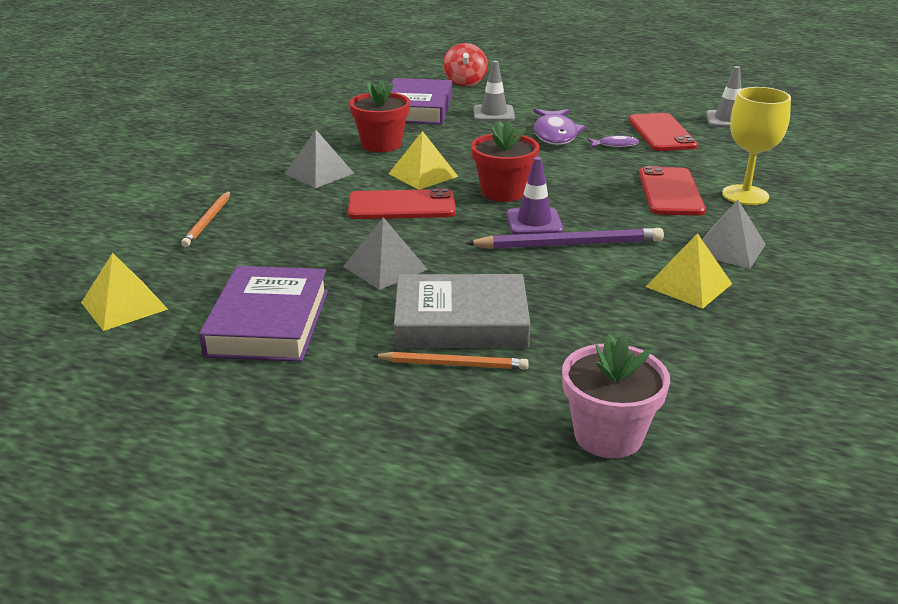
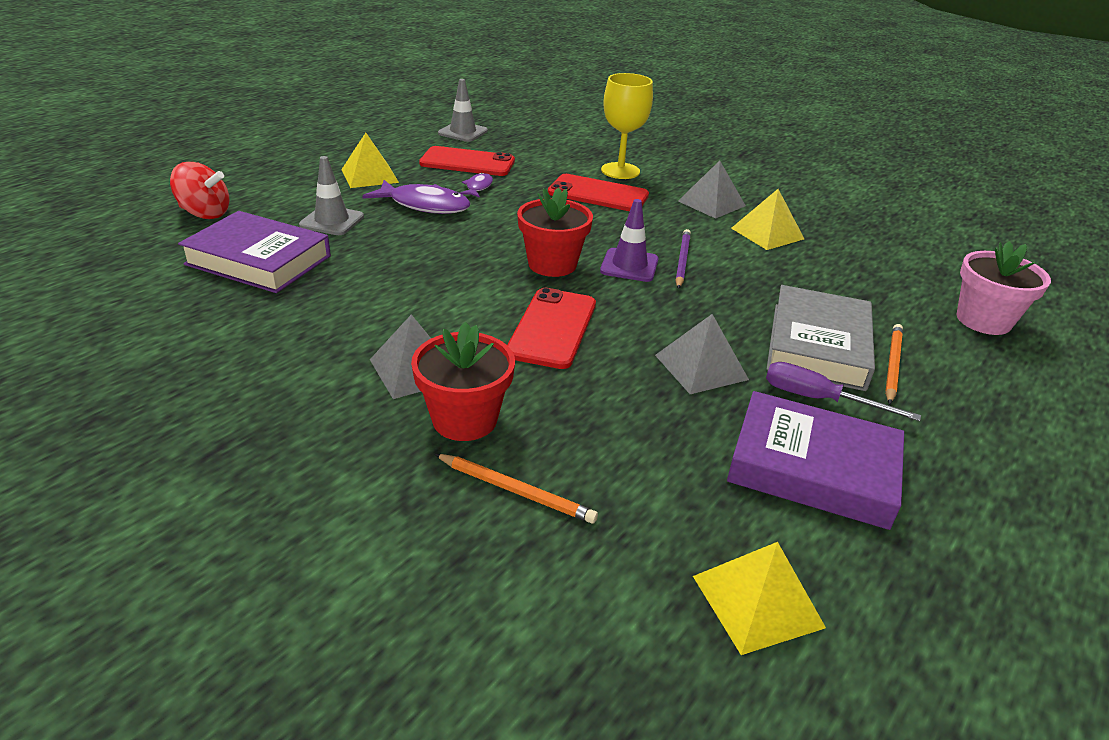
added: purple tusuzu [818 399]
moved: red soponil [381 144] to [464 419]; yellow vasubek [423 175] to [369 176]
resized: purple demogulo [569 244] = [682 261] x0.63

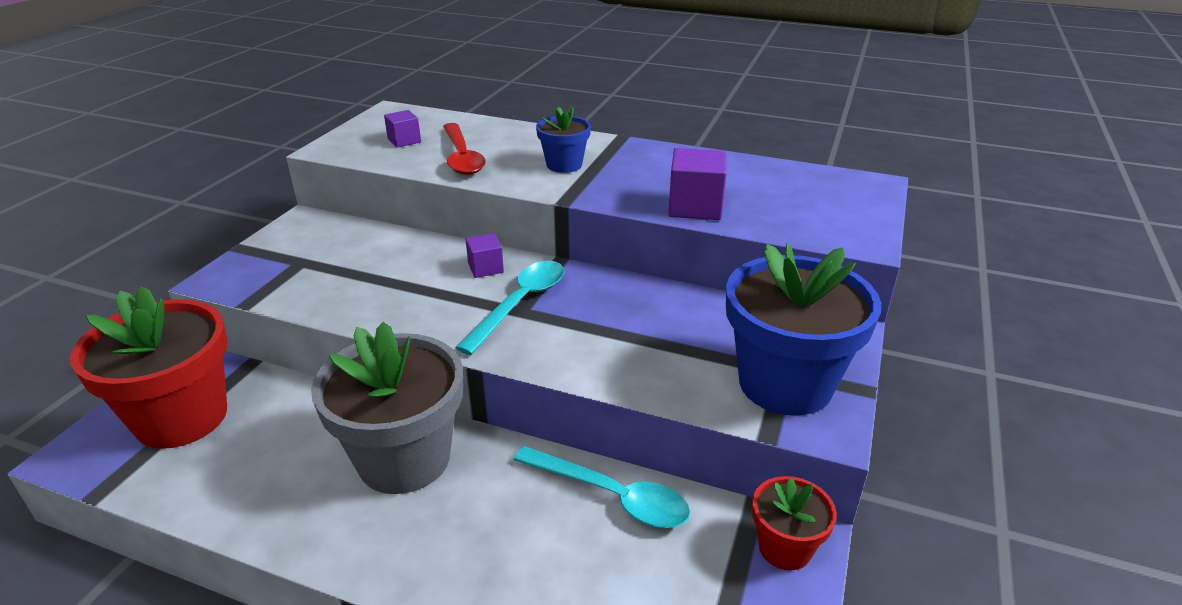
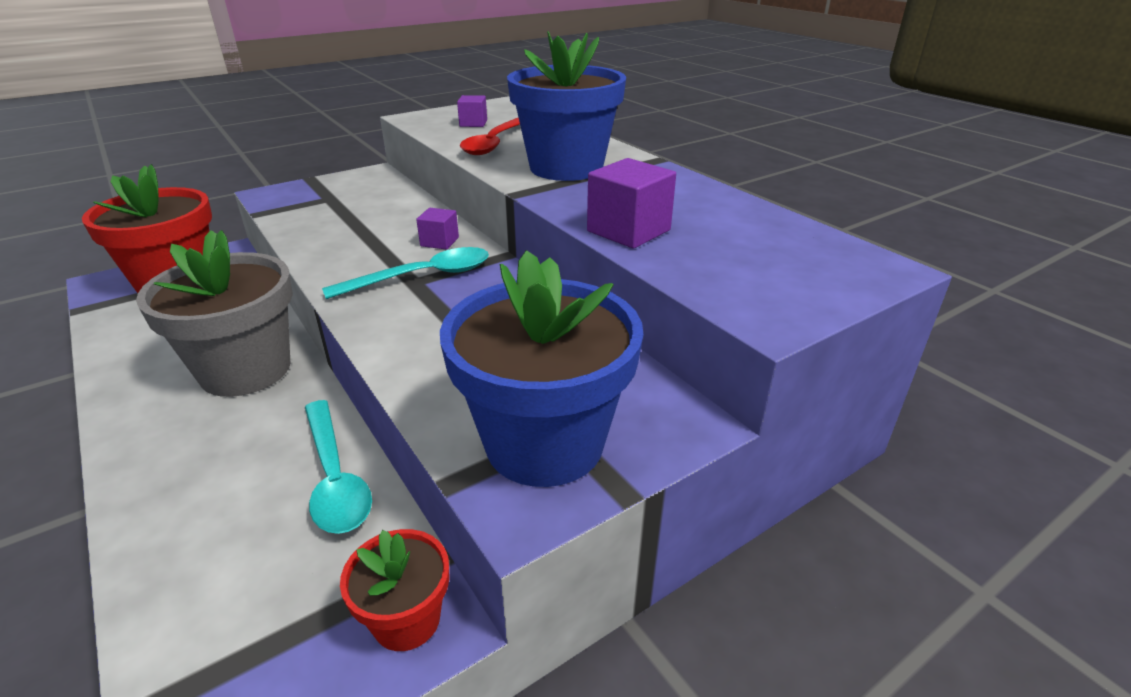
resized: blue soponil [564 165] = [566 167] x1.96

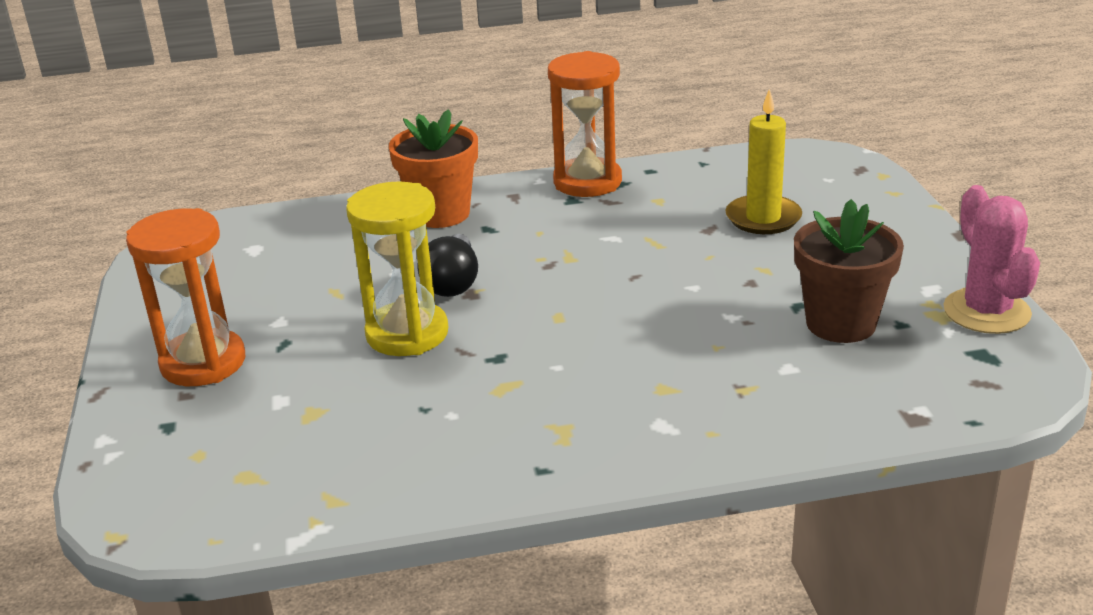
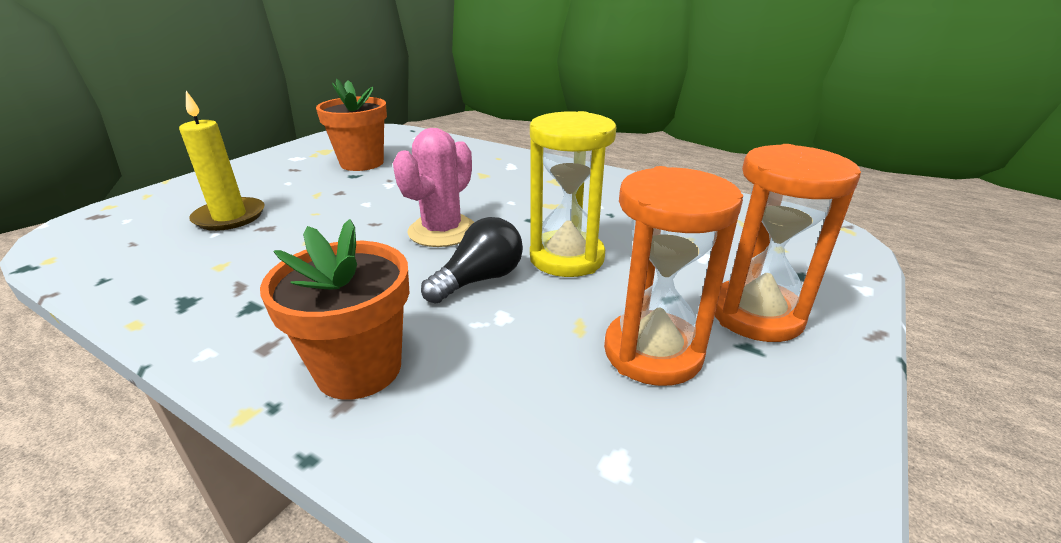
moved: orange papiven [587 182] to [652 352]; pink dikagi [986 311] to [442 231]
recoloured: brown soponil [841 323] to orange soponil [362 163]

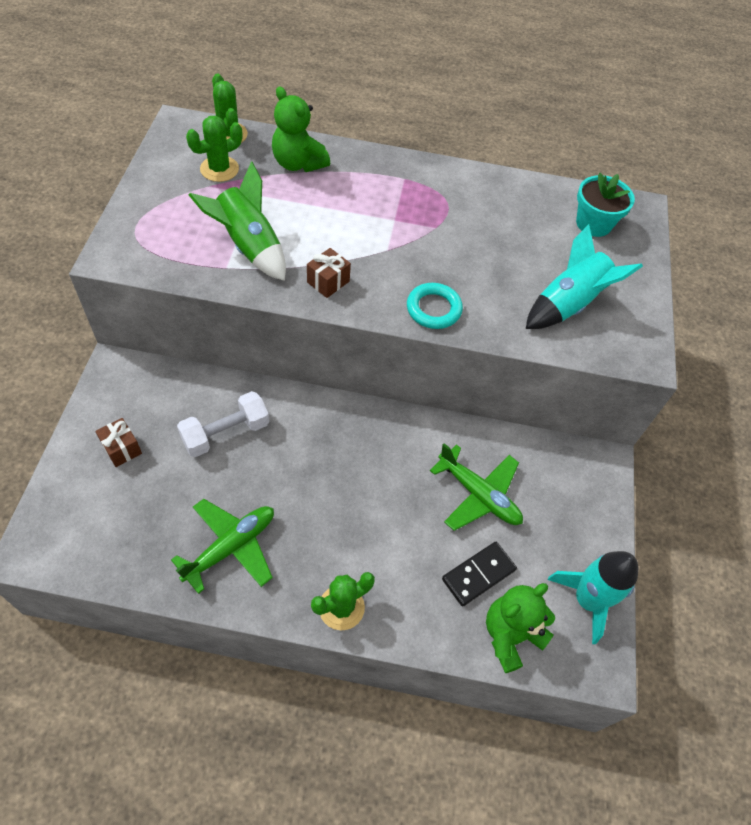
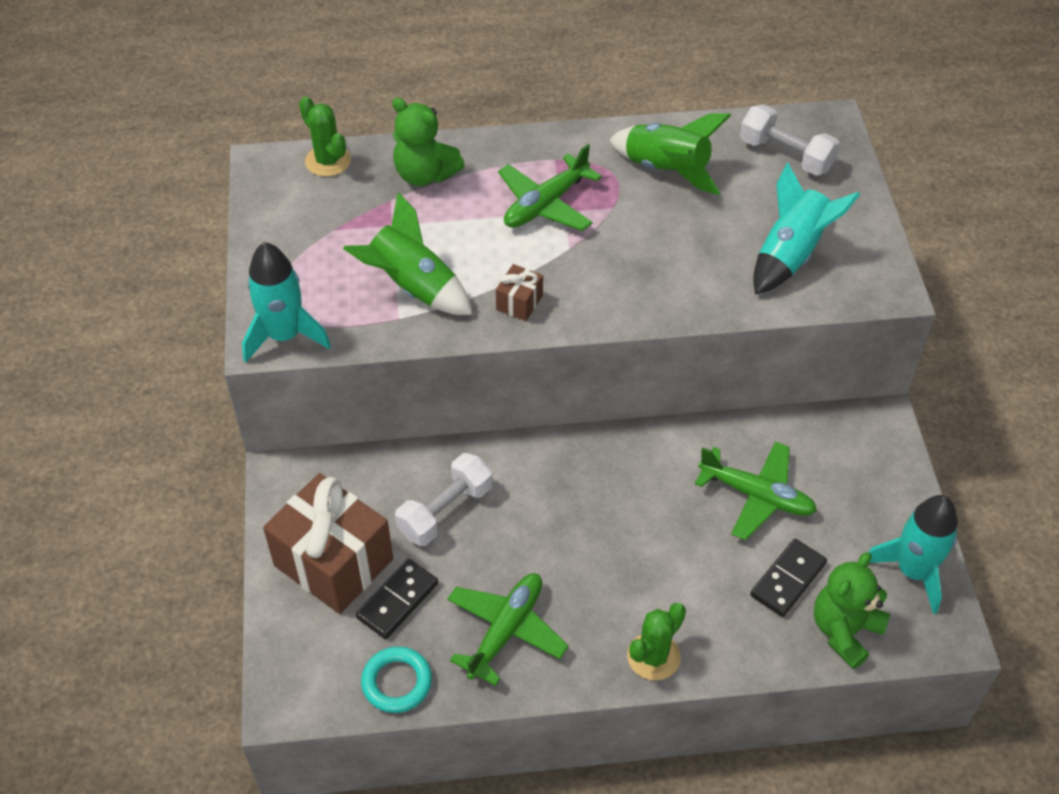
removed: green dikagi [219 169]
added: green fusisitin [666 170]; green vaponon [546 204]; turquoise fusisitin [284 336]; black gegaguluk [397 600]
moved: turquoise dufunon [433 309] to [397 682]
replaced: turquoise soponil [593 224] to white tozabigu [786 155]
resized: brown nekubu [122 448] = [333 562] x2.32

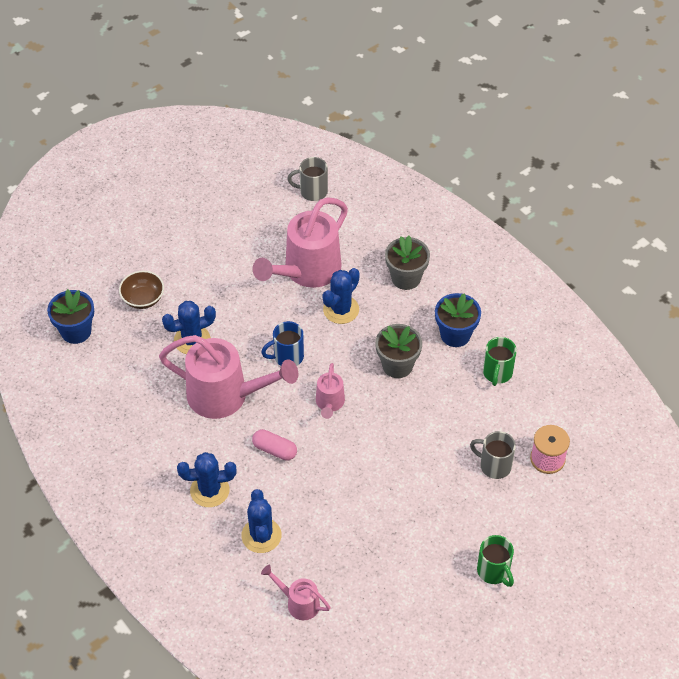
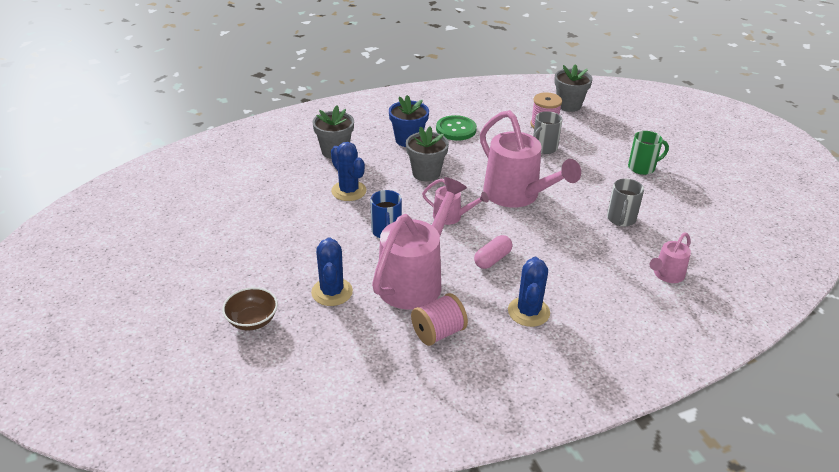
removed: blue soponil [76 331]; blue dikagi [261 535]
added: grey soponil [569 105]; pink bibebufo [438 332]
moved: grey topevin [312 191] to [621 219]; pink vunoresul [306 271] to [517 196]
replaced: green topevin [497 373] to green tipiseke [456 129]

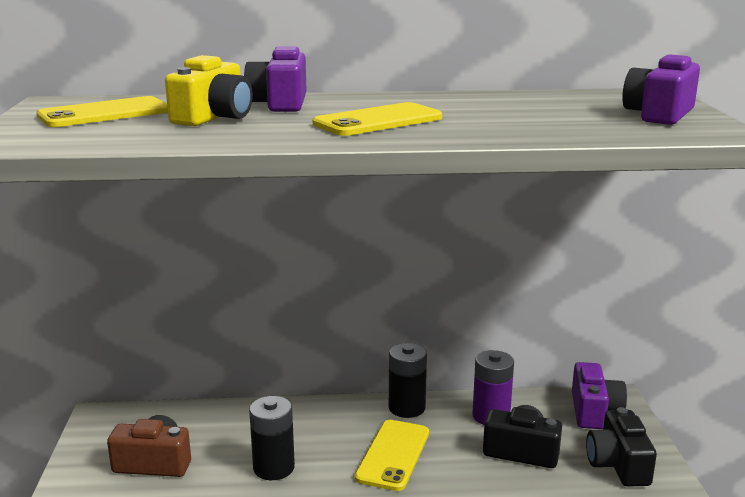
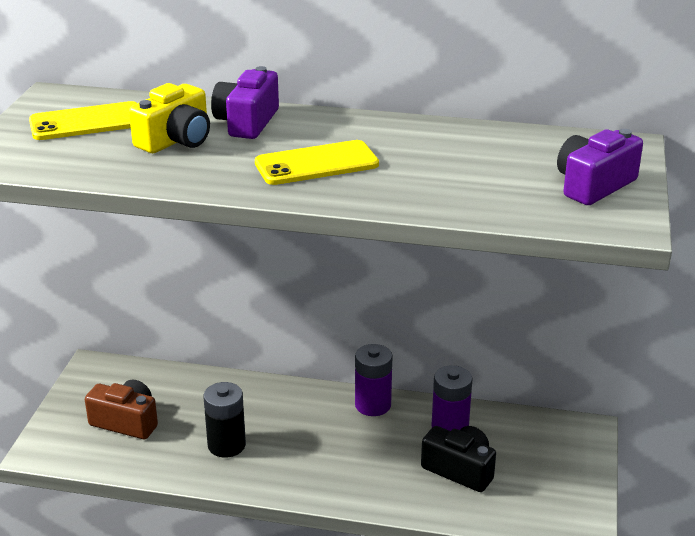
removed: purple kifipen [594 411]; black kifipen [618 464]; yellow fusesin [393 455]
recoloured: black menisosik [407 408] to purple menisosik [373 405]

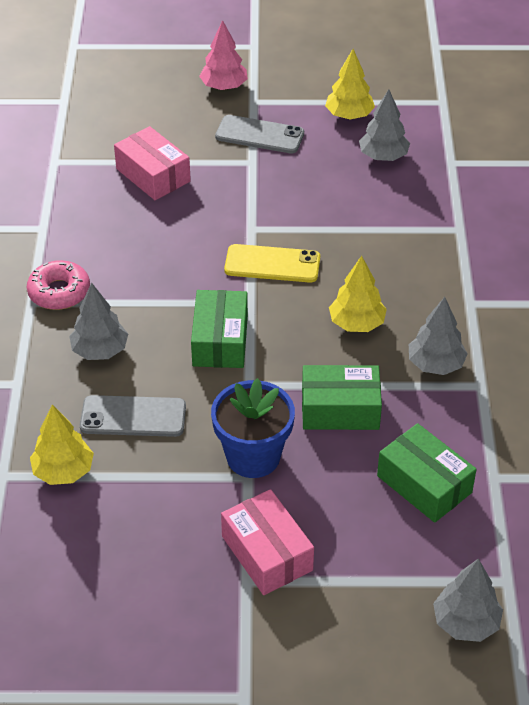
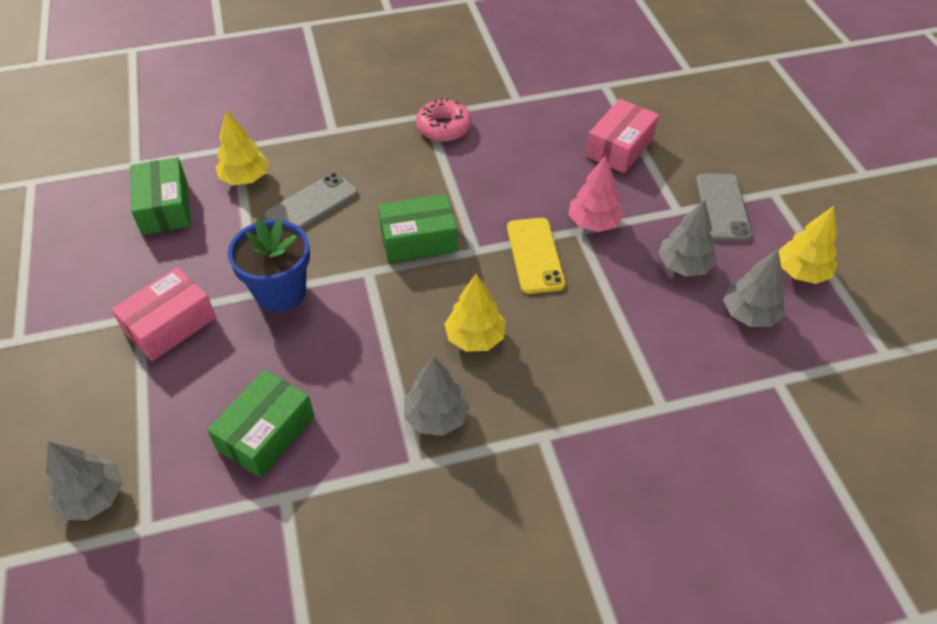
moved: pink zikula [224 87] to [593 222]; grey zikula [100 351] to [683 266]; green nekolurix [340 409] to [165 207]
turned: grey fusesin [133 417] = [312 204] 60 degrees clockwise

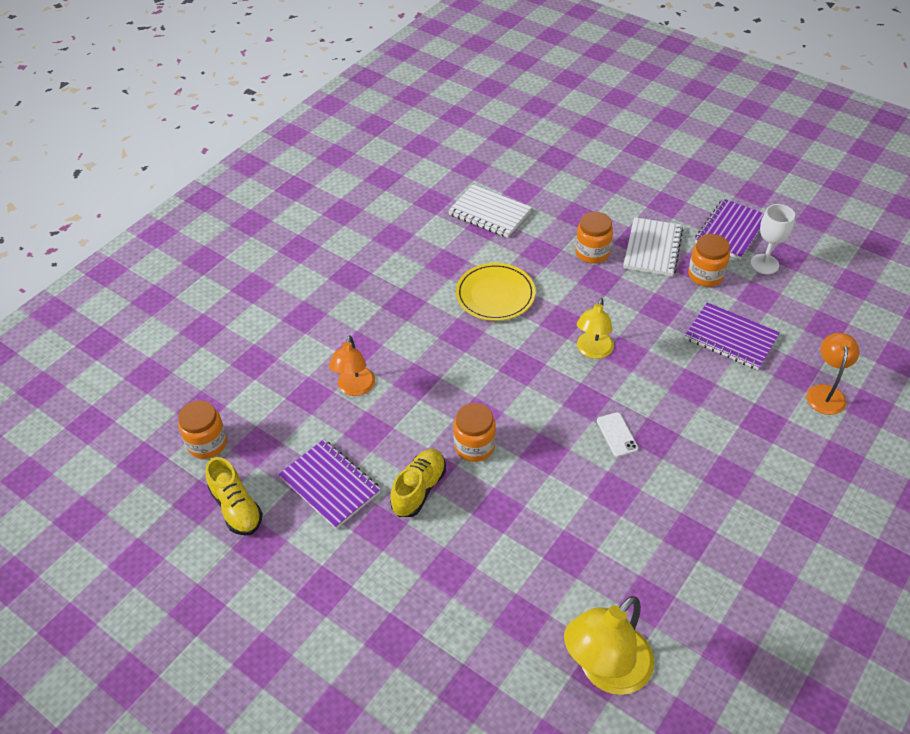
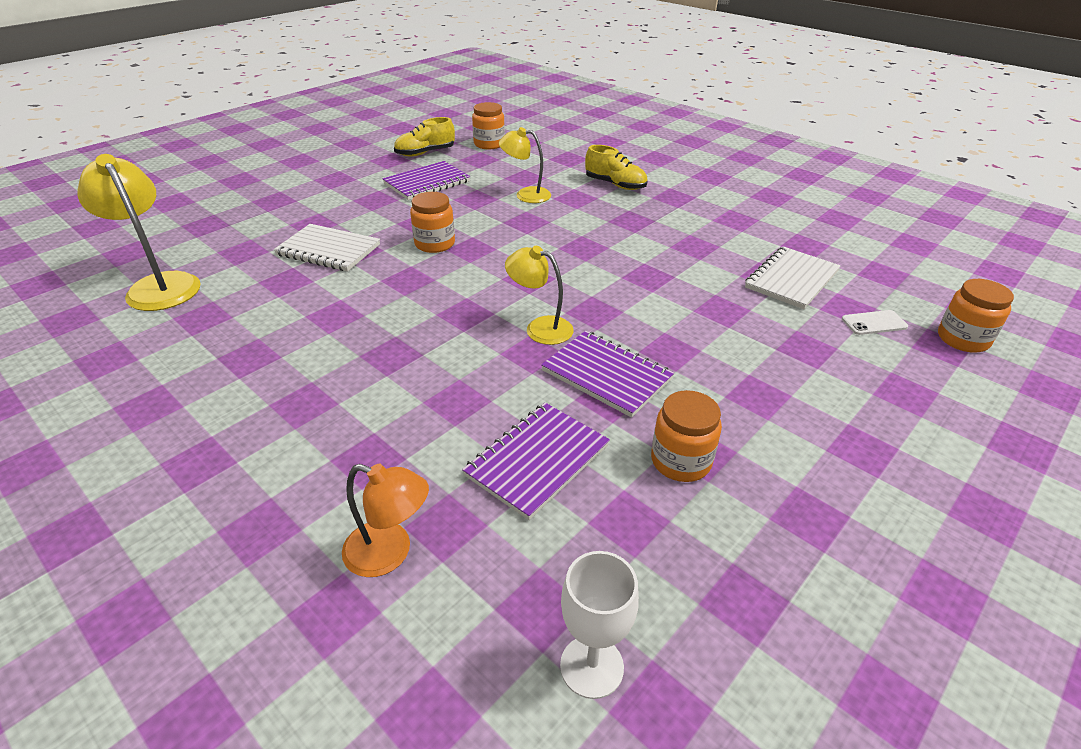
removed: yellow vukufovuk [495 295]
moved: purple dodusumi [730 231] to [607 375]; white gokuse [764 264] to [591 666]; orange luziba [592 253] to [962 339]; white dodusumi [652 248] to [328 250]; white fusesin [617 434] to [874 323]; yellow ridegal [419 489] to [615 185]
recoloured: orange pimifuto [355 388] to yellow pimifuto [526 195]

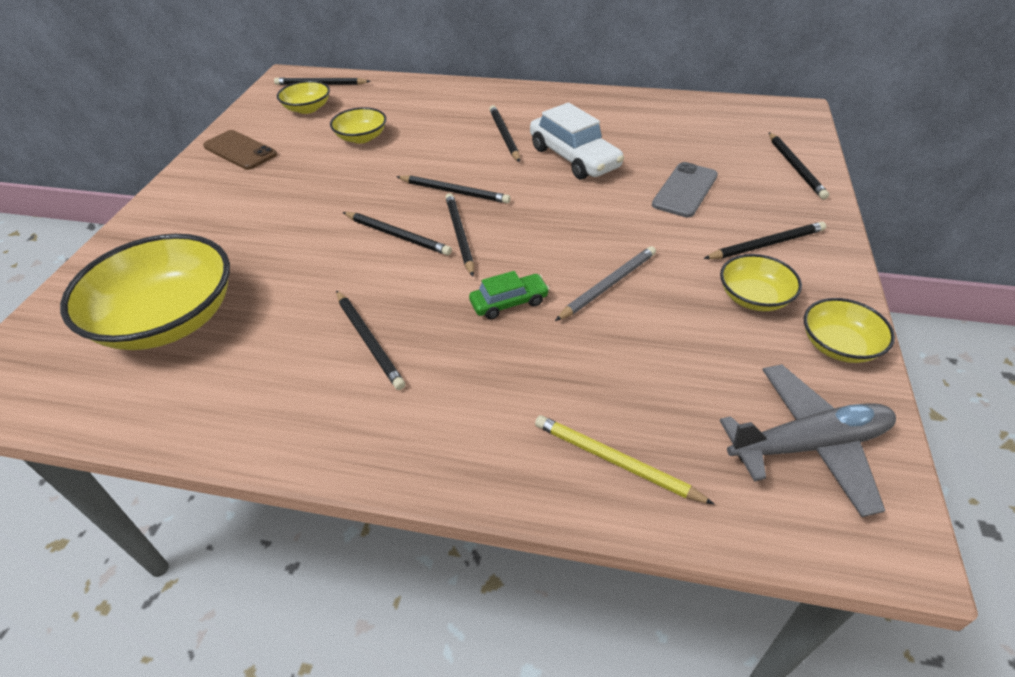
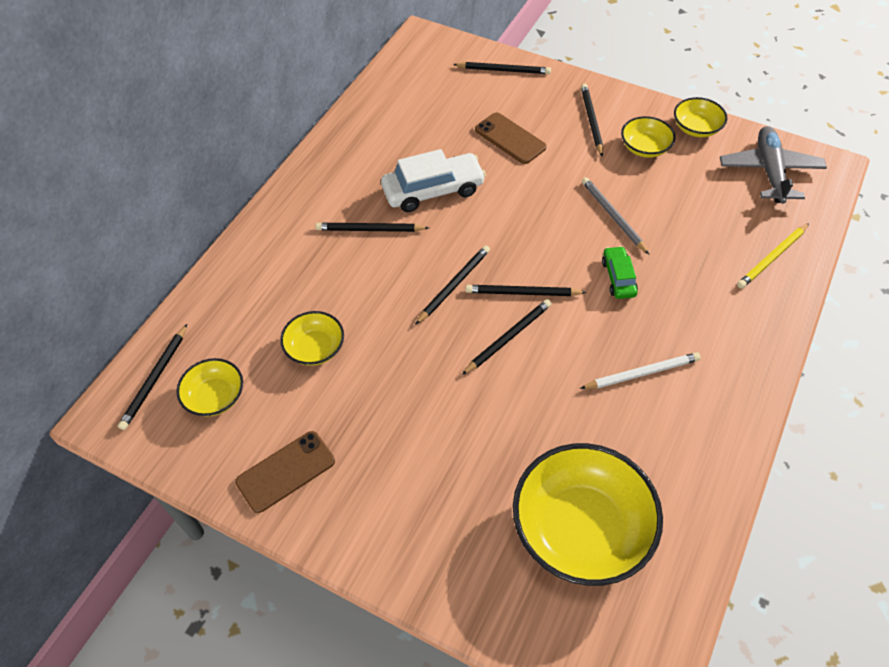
recoloured: grey fusesin [685 190] to brown fusesin [510 138]; black demogulo [369 341] to white demogulo [642 373]

